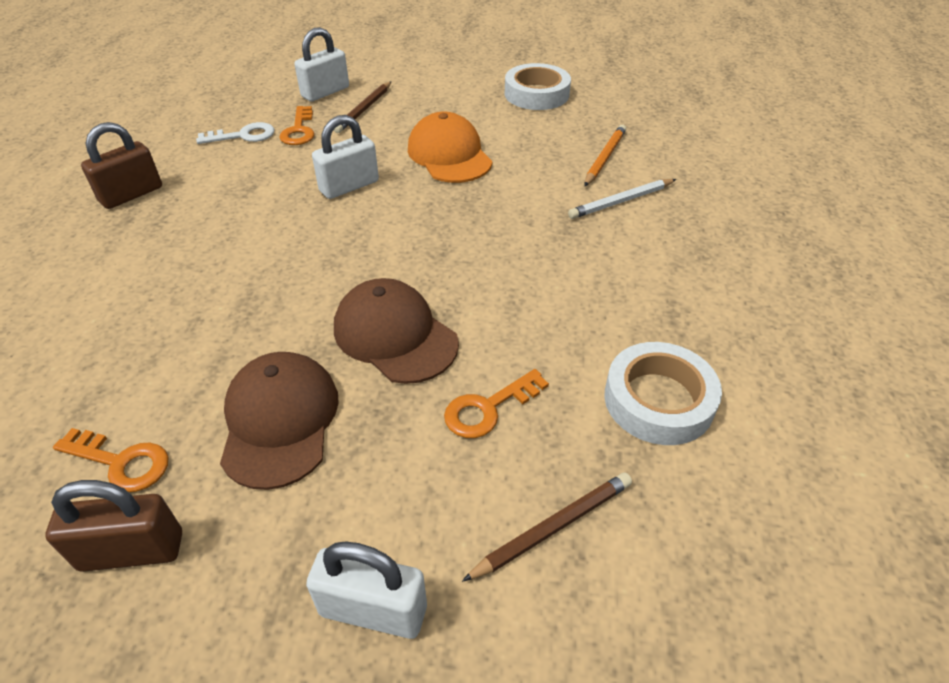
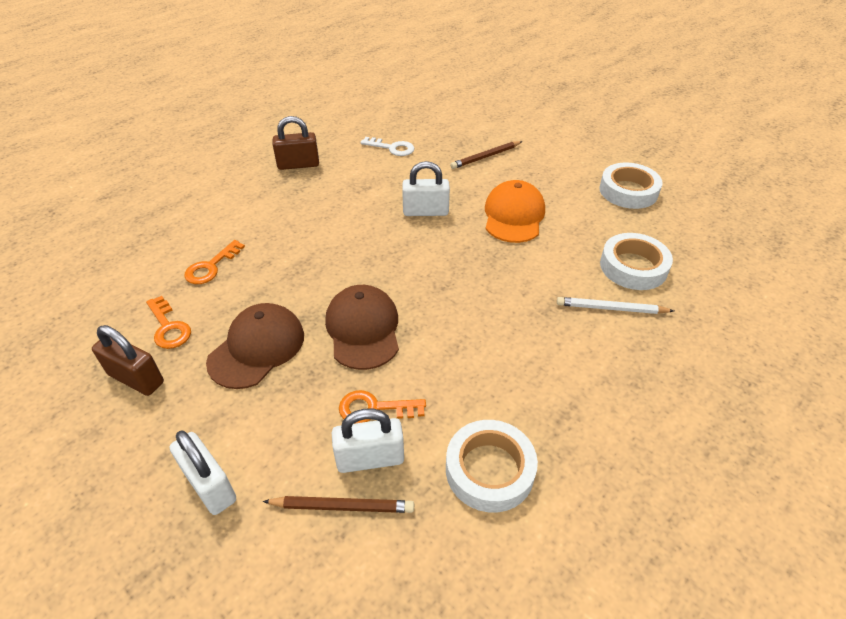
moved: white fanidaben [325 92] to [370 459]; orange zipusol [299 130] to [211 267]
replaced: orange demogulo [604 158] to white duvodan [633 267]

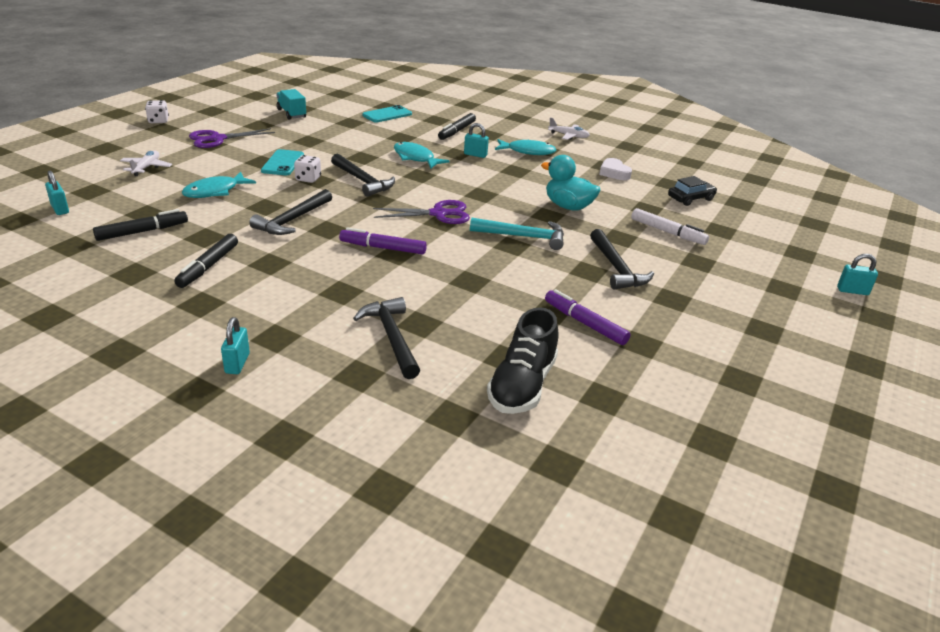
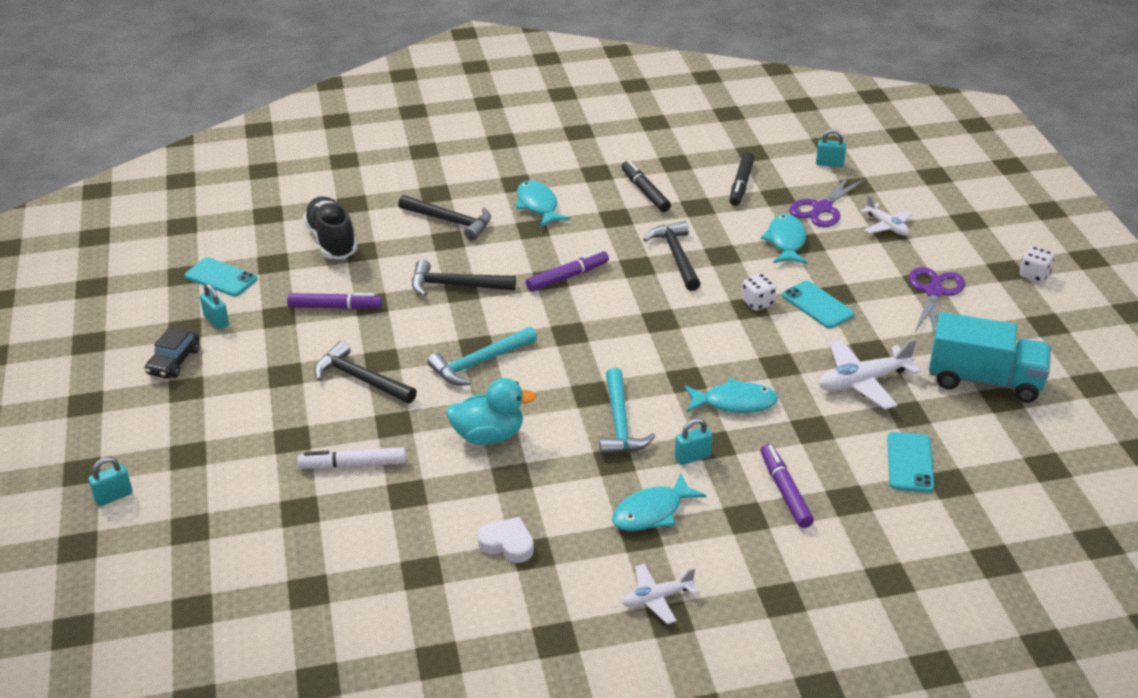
added: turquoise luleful [538 205]; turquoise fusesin [221 278]; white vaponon [863 381]; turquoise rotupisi [620 423]
moved: black rotupisi [363 181] to [456 285]; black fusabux [690 198] to [174 361]; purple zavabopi [438 214] to [822 208]; turquoise fanidaben [237 363] to [216 321]
recoloured: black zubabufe [456 131] to purple zubabufe [785 491]
resized: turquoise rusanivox [291 113] = [984 380] x1.71

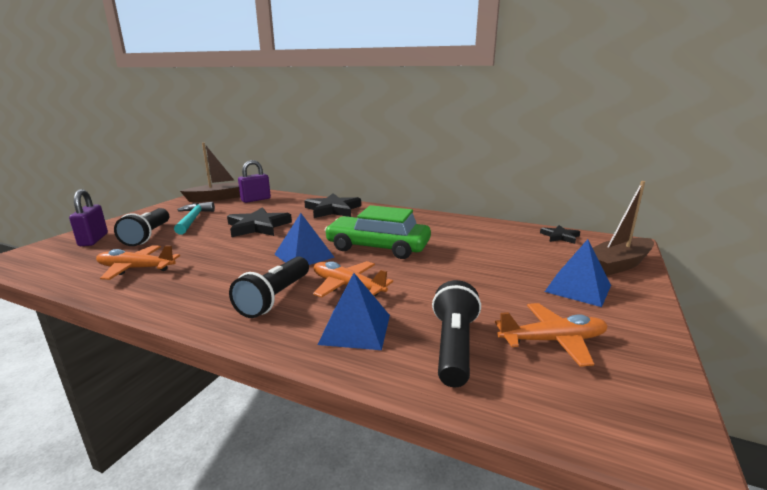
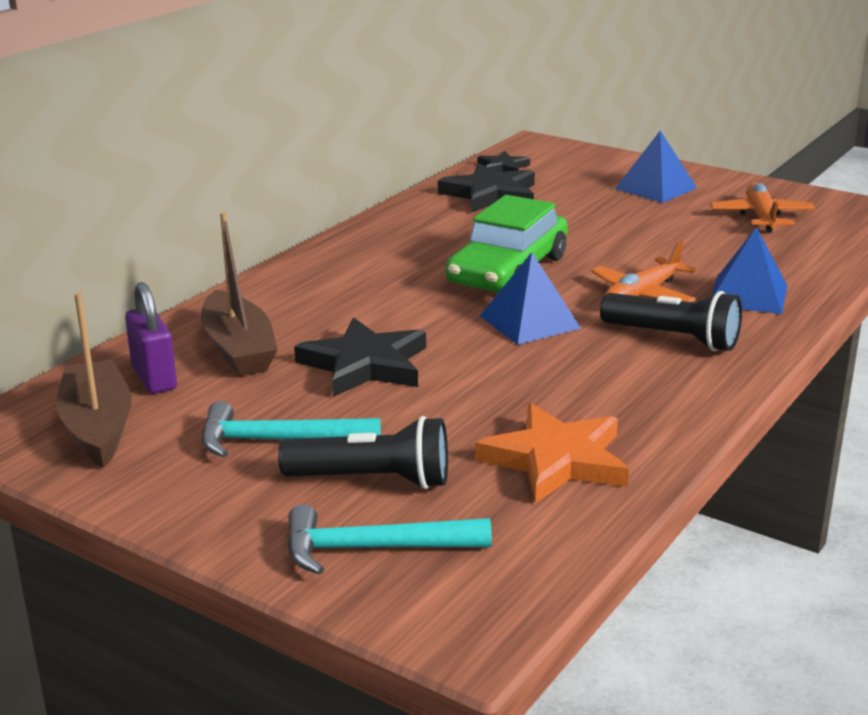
removed: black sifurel [454 346]
moved: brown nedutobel [618 265] to [239 349]; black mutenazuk [332 209] to [490 194]
replaced: purple fanidaben [93 240] to turquoise rotupisi [373 548]; orange vaponon [136 268] to orange mutenazuk [556 460]

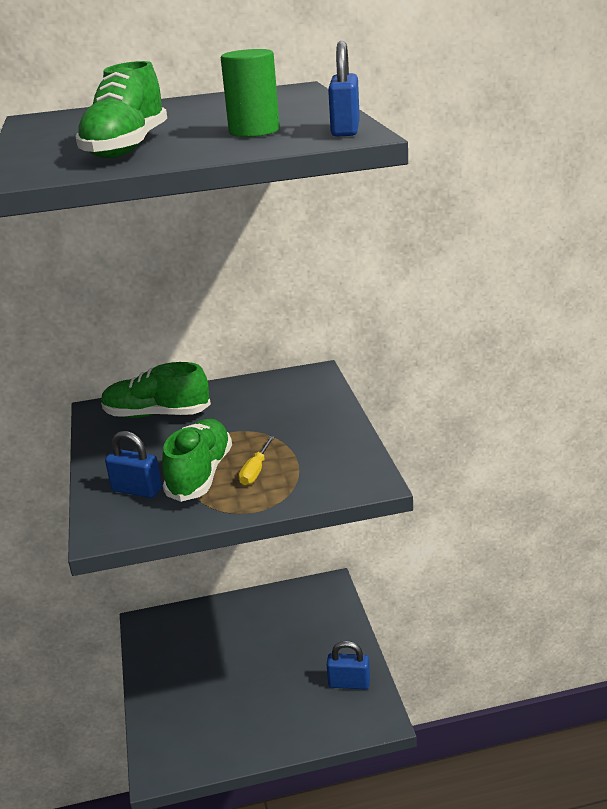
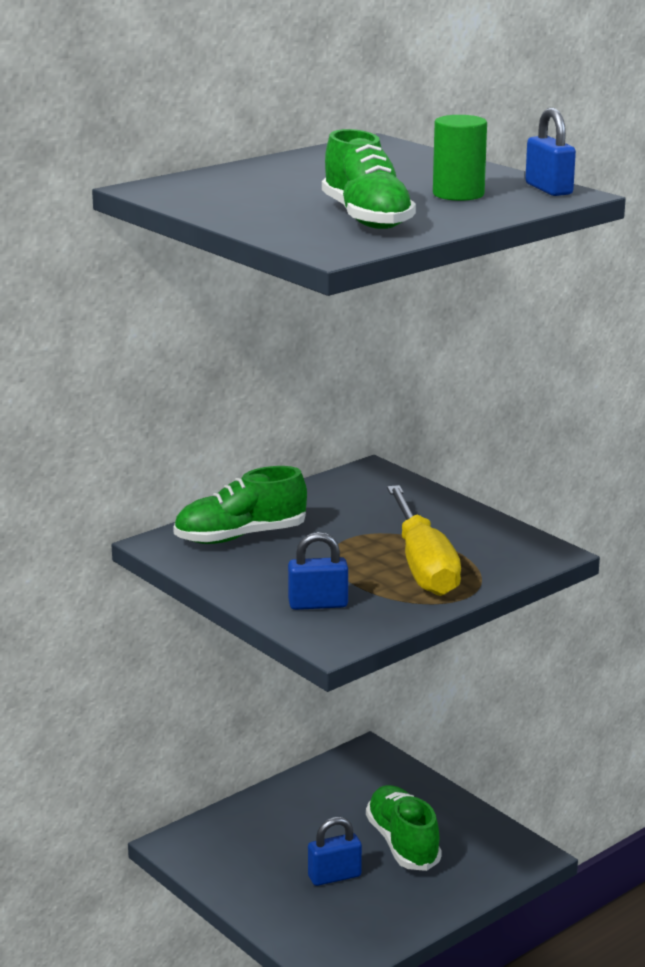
moved: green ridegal [200 474] to [403 843]; blue fanidaben [349 683] to [334 876]
resized: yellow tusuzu [255 471] = [423 565] x2.38

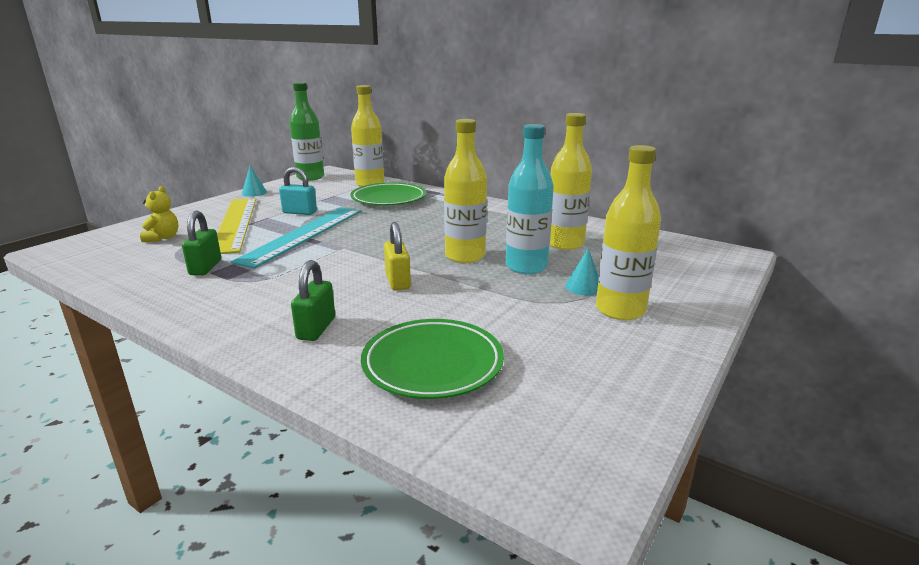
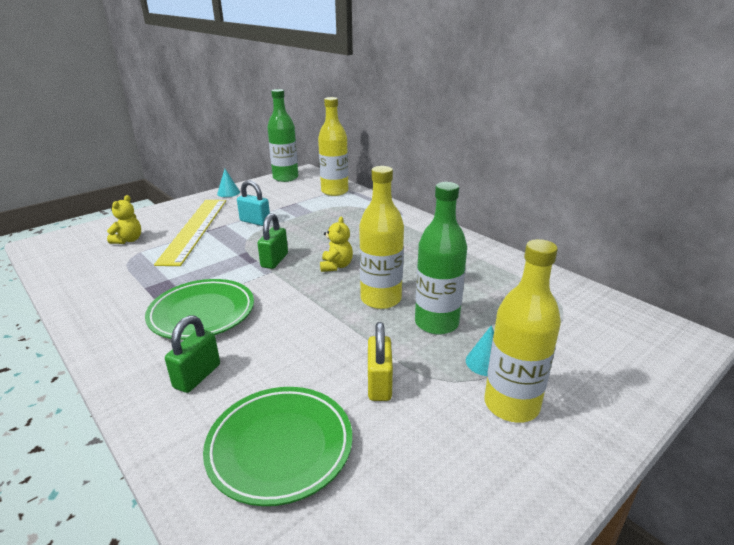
removed: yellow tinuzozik [564 244]; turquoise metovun [303 234]
added: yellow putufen [336 266]
moved: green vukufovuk [388 199] to [202 313]; green fanidaben [205 267] to [274 260]; yellow fanidaben [398 281] to [379 384]
recoloured: turquoise tinuzozik [526 267] to green tinuzozik [436 323]

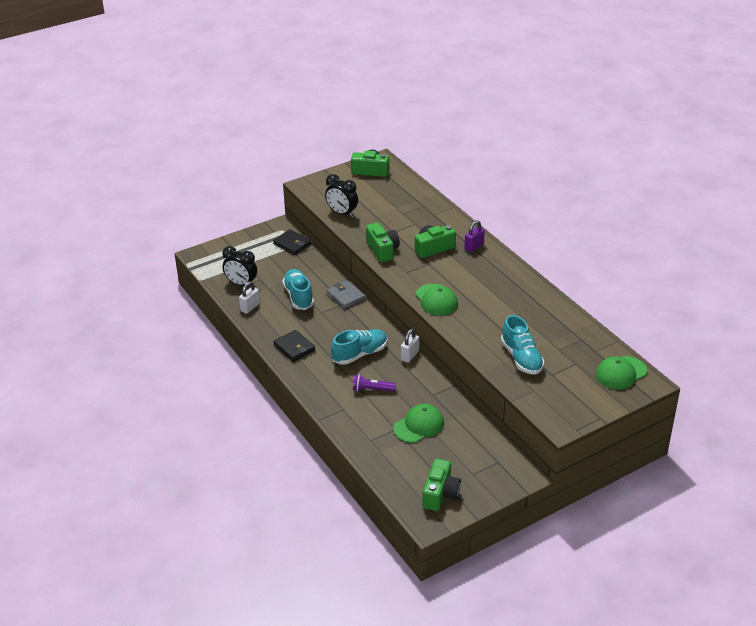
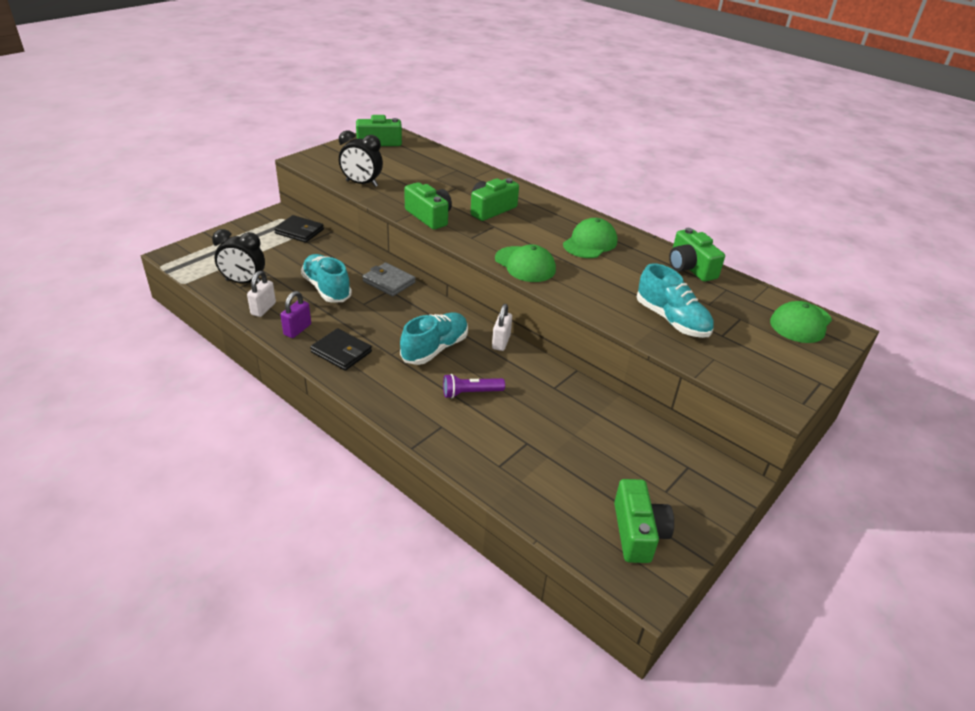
added: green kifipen [690 268]
moved: purple fanidaben [474 247] to [297 330]; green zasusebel [419 425] to [590 243]

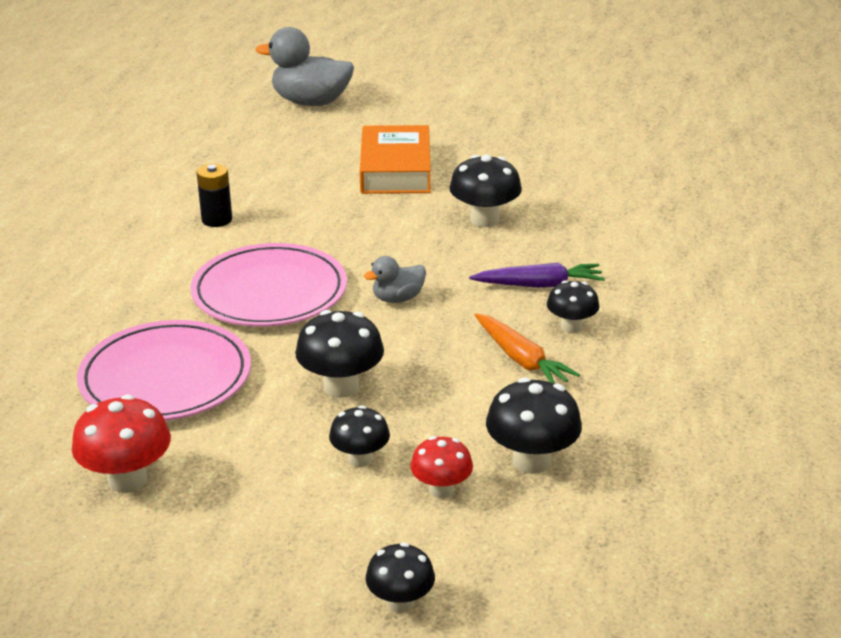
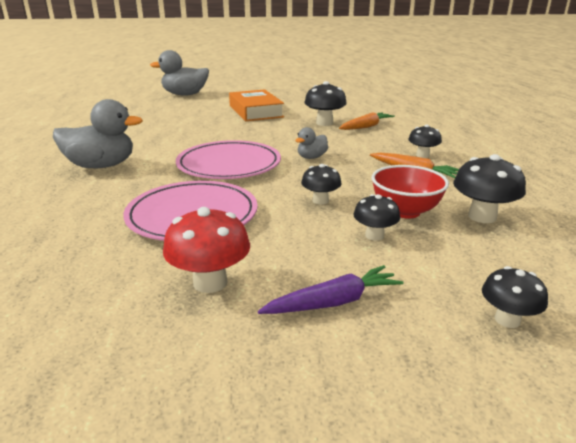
removed: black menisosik [217 220]; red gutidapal [441 489]
added: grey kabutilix [101 166]; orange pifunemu [366 127]; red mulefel [405 211]
moved: purple pifunemu [539 285] to [333 302]
resized: black gutidapal [341 386] = [320 201] x0.64

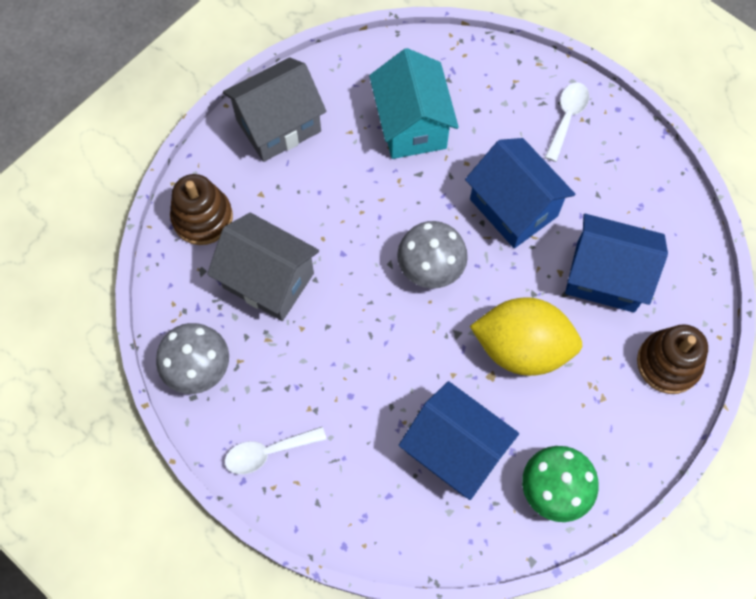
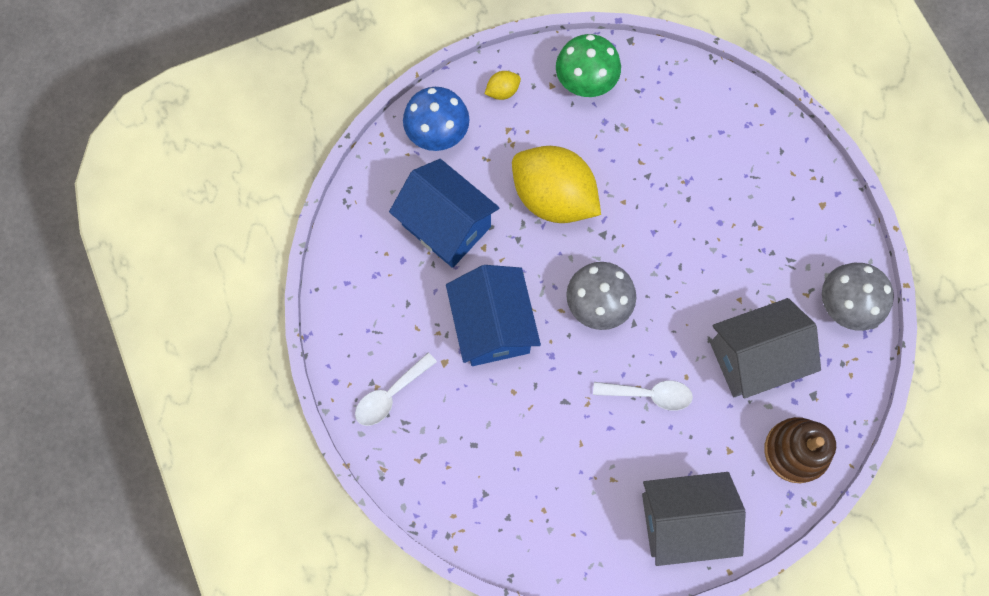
removed: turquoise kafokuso [411 125]; blue kafokuso [455 450]
added: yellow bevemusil [502 91]
moved: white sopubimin [268 452] to [649 394]
replaced: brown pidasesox [668 363] to blue gutidapal [437 132]
turned: grey kafokuso [268 280] = [753 358] 75 degrees counterclockwise

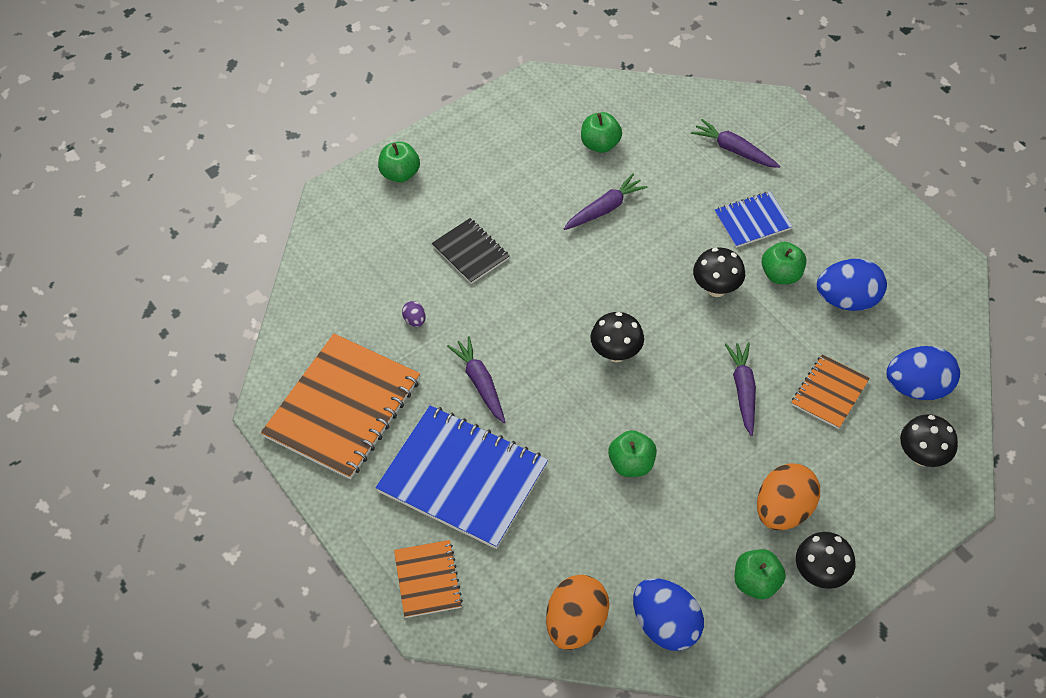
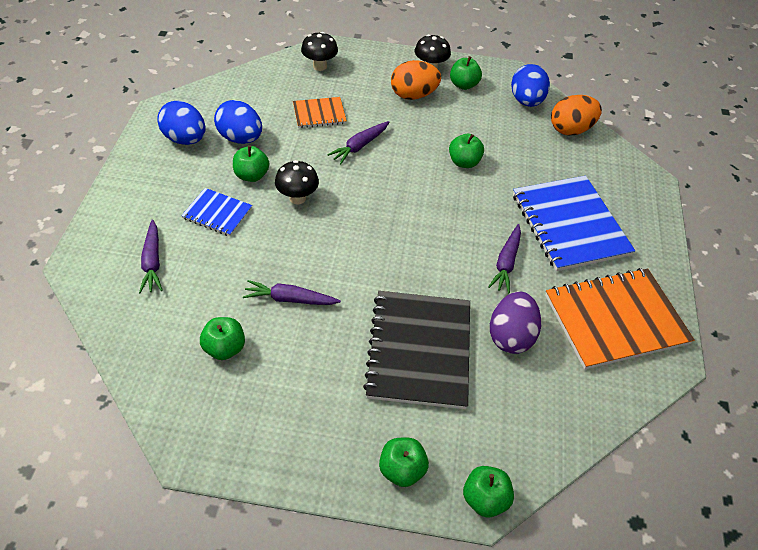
removed: black gutidapal [616 353]; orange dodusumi [427 580]
added: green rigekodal [485 499]
moved: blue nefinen [917 387] to [185 139]
resized: black dodusumi [470 252] = [419 350] x1.96; purple nefinen [415 320] = [510 336] x2.35

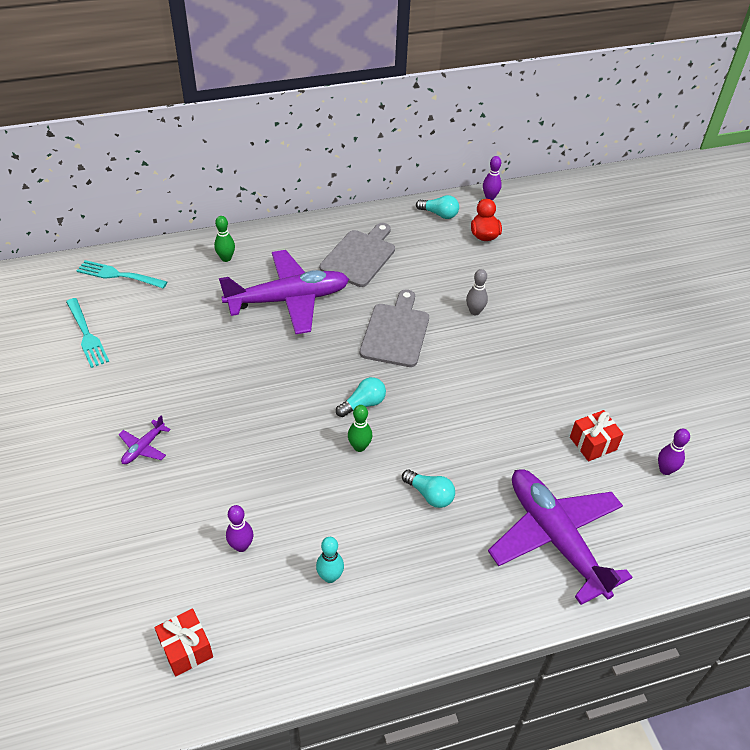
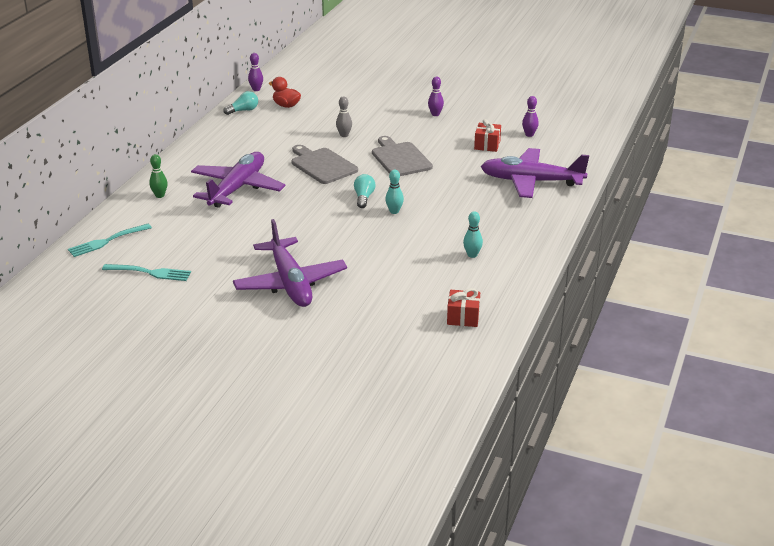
removed: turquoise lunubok [430 495]
moved: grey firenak [359 256] to [400 158]; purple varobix [241 546] to [435 114]
recoloured: green varobix [359 447] to turquoise varobix [394 211]
resized: purple vaponon [143 447] = [290 283] x2.48

